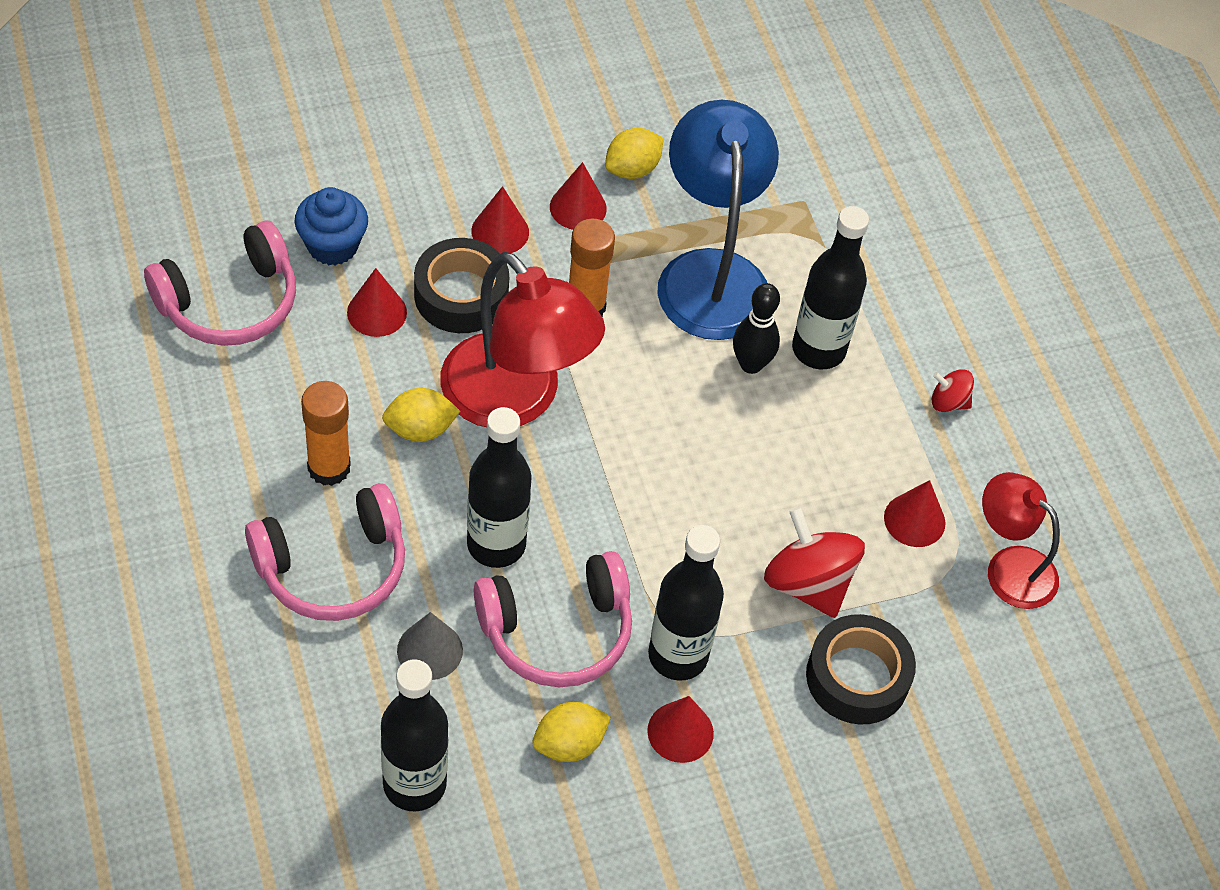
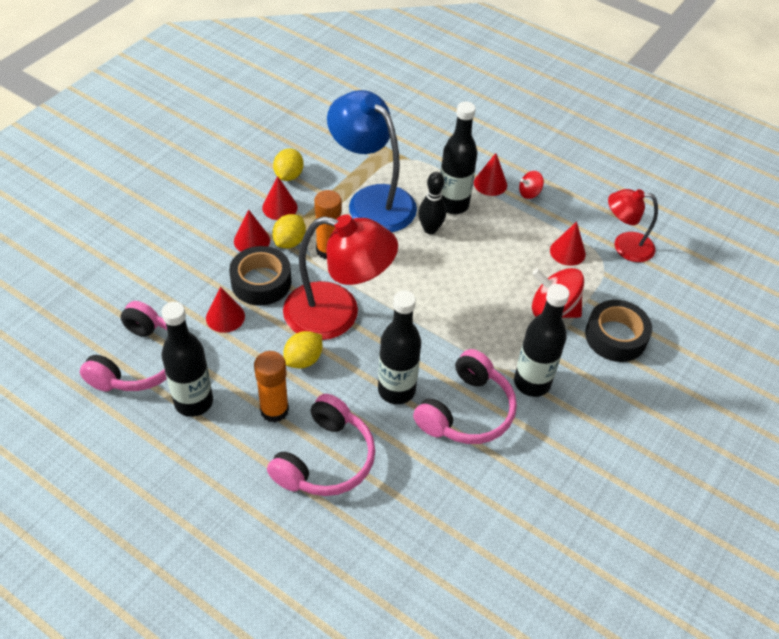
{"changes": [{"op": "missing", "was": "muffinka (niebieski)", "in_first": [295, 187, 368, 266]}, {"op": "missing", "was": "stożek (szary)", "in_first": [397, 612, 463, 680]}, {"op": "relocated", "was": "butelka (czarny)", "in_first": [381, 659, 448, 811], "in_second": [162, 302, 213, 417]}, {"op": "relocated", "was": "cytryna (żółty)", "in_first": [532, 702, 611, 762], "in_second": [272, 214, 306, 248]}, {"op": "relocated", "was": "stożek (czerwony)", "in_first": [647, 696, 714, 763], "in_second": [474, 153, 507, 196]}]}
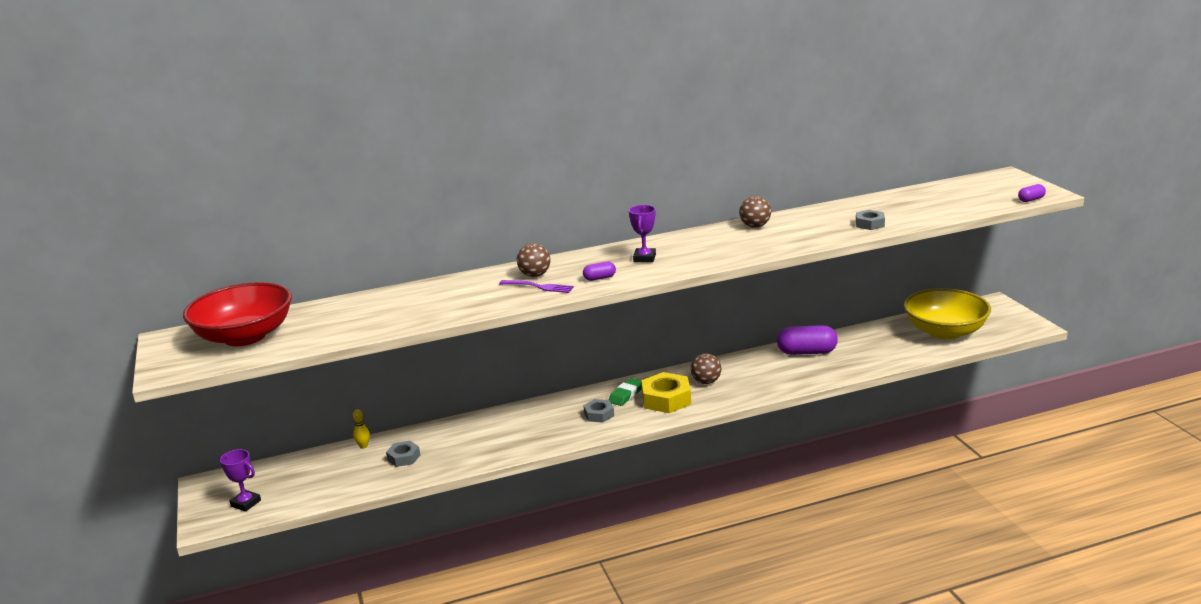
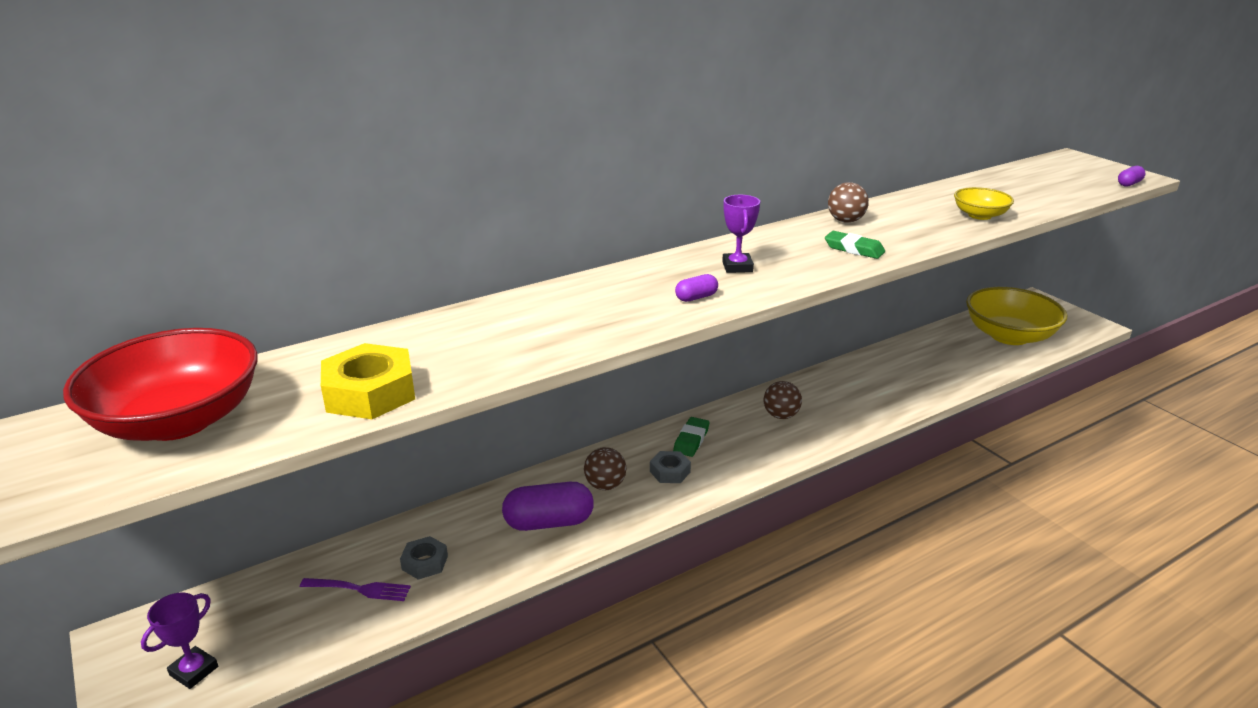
{"changes": [{"op": "missing", "was": "kręgiel (żółty)", "in_first": [353, 409, 370, 449]}, {"op": "appeared", "now": "gumka do mazania (zielony)", "in_second": [825, 231, 885, 259]}, {"op": "relocated", "was": "widelec (fioletowy)", "in_first": [499, 280, 574, 293], "in_second": [300, 578, 411, 601]}, {"op": "relocated", "was": "piłka (brązowy)", "in_first": [517, 243, 550, 277], "in_second": [584, 447, 626, 490]}, {"op": "relocated", "was": "nakrętka (żółty)", "in_first": [641, 372, 691, 413], "in_second": [321, 343, 415, 419]}, {"op": "relocated", "was": "kapsułka (fioletowy)", "in_first": [777, 325, 838, 355], "in_second": [502, 482, 594, 531]}, {"op": "exchanged", "was": "nakrętka (szary)", "now": "miska (żółty)", "in_first": [856, 210, 885, 230], "in_second": [954, 187, 1014, 220]}, {"op": "spun", "was": "puchar (fioletowy)", "in_first": [219, 449, 261, 512], "in_second": [141, 593, 218, 689], "clockwise": -75}]}
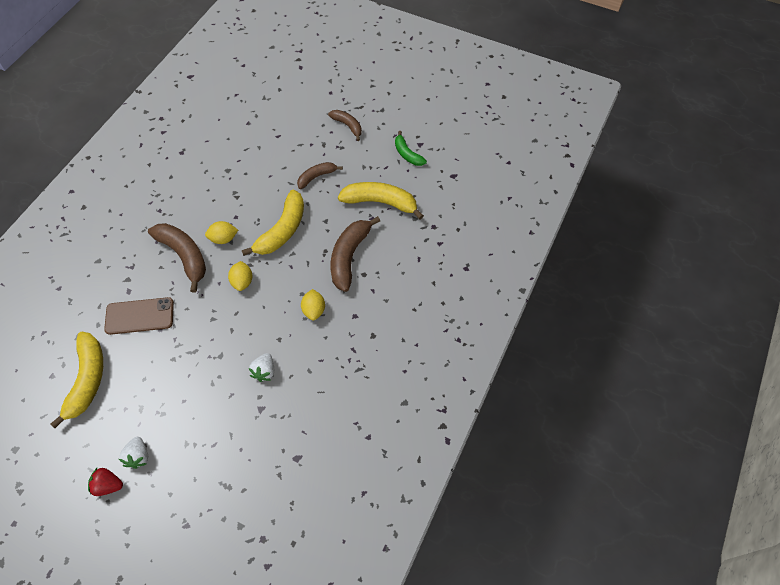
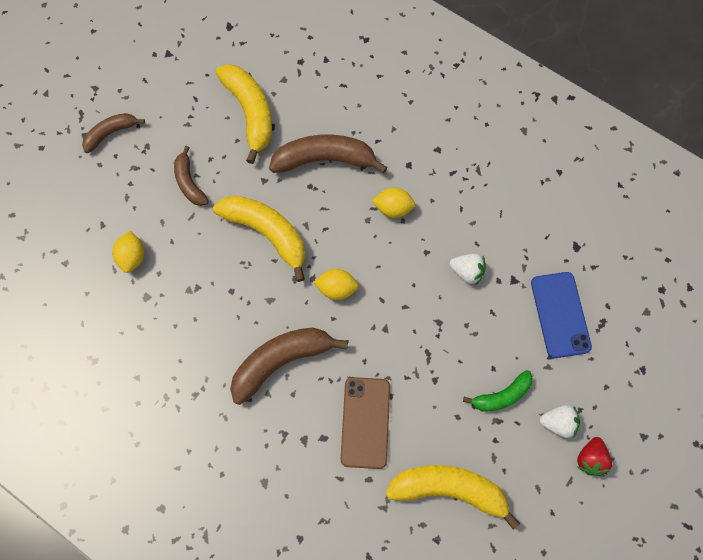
{"changes": [{"op": "appeared", "now": "telefon (niebieski)", "in_second": [531, 272, 592, 358]}, {"op": "relocated", "was": "cytryna (żółty)", "in_first": [205, 221, 238, 244], "in_second": [112, 231, 144, 273]}, {"op": "relocated", "was": "banan (zielony)", "in_first": [395, 131, 427, 166], "in_second": [463, 370, 533, 411]}, {"op": "spun", "was": "banan (brązowy)", "in_first": [331, 216, 380, 292], "in_second": [269, 134, 387, 173], "clockwise": 150}, {"op": "spun", "was": "banan (żółty)", "in_first": [338, 182, 424, 219], "in_second": [216, 64, 272, 164], "clockwise": 135}]}
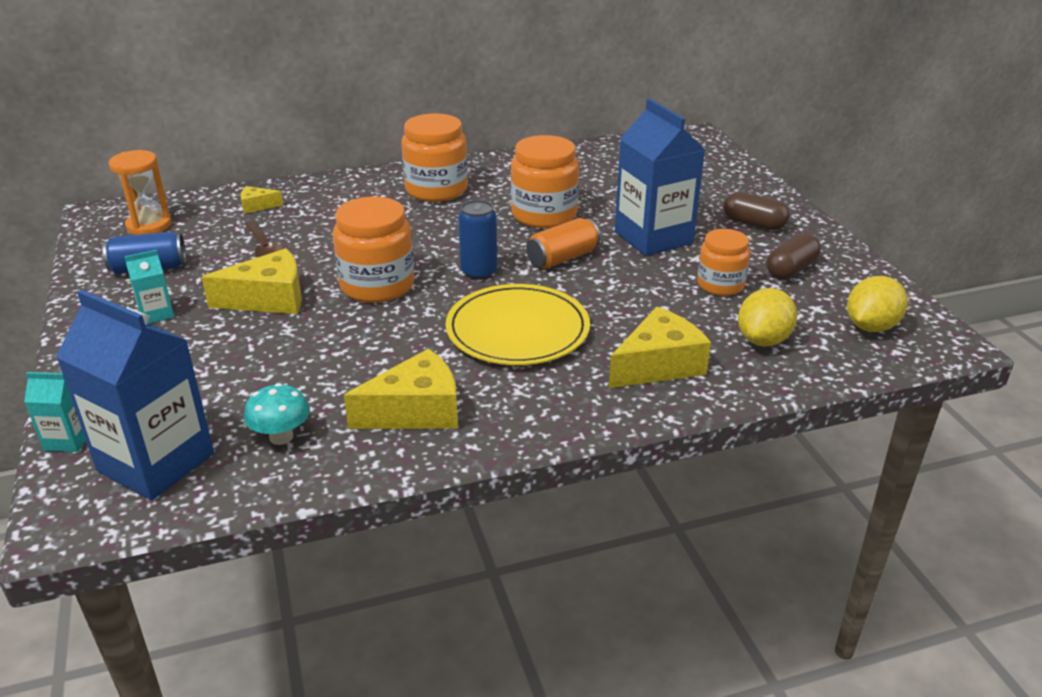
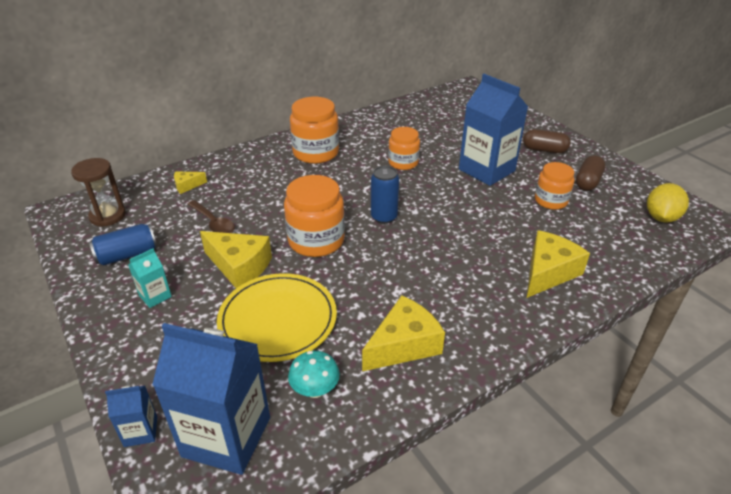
{"changes": [{"op": "missing", "was": "puszka (pomarańczowy)", "in_first": [526, 218, 600, 269]}, {"op": "missing", "was": "cytryna (żółty)", "in_first": [738, 288, 797, 347]}, {"op": "relocated", "was": "talerz (żółty)", "in_first": [445, 284, 590, 365], "in_second": [217, 273, 337, 362]}, {"op": "colour", "was": "karton mleka (turkusowy)", "now": "karton mleka (niebieski)", "in_first": [24, 372, 86, 452], "in_second": [105, 386, 157, 447]}, {"op": "colour", "was": "klepsydra (pomarańczowy)", "now": "klepsydra (brązowy)", "in_first": [109, 150, 172, 235], "in_second": [71, 158, 126, 227]}, {"op": "spun", "was": "ser (żółty)", "in_first": [202, 248, 302, 314], "in_second": [200, 231, 272, 288], "clockwise": 60}, {"op": "size", "was": "słoik (pomarańczowy)", "in_first": [511, 135, 579, 228], "in_second": [388, 127, 420, 170], "ratio": 0.64}]}
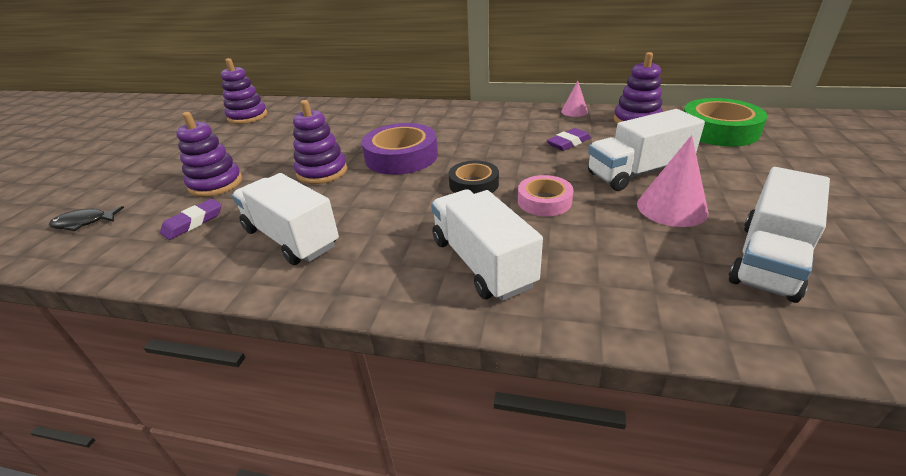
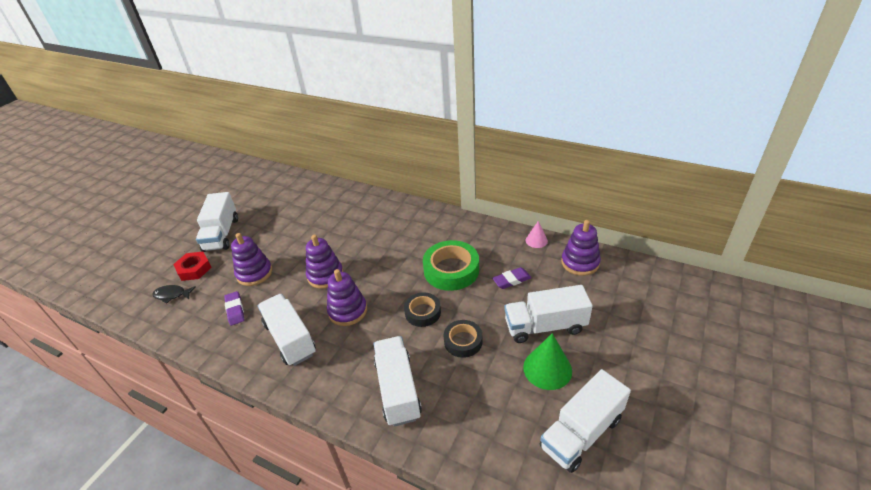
{"changes": [{"op": "missing", "was": "taśma klejąca (fioletowy)", "in_first": [362, 123, 438, 175]}, {"op": "appeared", "now": "nakrętka (czerwony)", "in_second": [173, 251, 212, 281]}, {"op": "appeared", "now": "ciężarówka (biały)", "in_second": [196, 192, 238, 252]}, {"op": "relocated", "was": "zabawka nakładanka (fioletowy)", "in_first": [221, 58, 267, 124], "in_second": [327, 269, 367, 326]}, {"op": "relocated", "was": "taśma klejąca (zielony)", "in_first": [684, 98, 768, 146], "in_second": [423, 240, 479, 291]}, {"op": "colour", "was": "taśma klejąca (różowy)", "now": "taśma klejąca (czarny)", "in_first": [518, 175, 573, 216], "in_second": [444, 320, 483, 358]}, {"op": "colour", "was": "stożek (różowy)", "now": "stożek (zielony)", "in_first": [637, 135, 709, 227], "in_second": [523, 333, 572, 390]}, {"op": "spun", "was": "gumka do mazania (fioletowy)", "in_first": [160, 199, 222, 240], "in_second": [224, 291, 244, 326], "clockwise": -75}]}
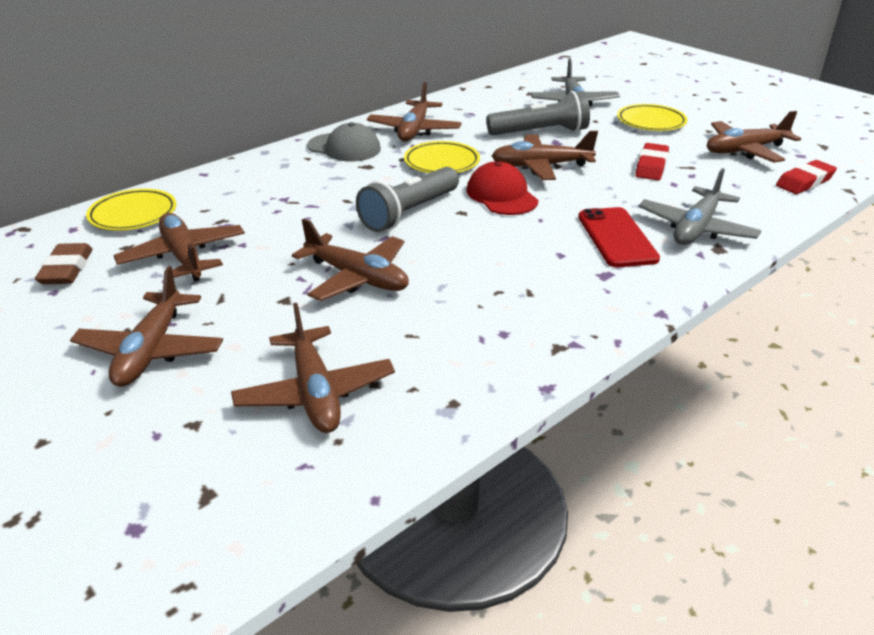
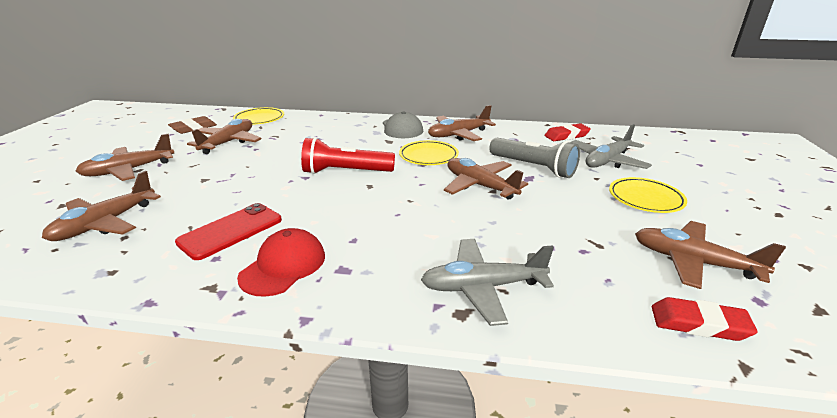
{"changes": [{"op": "missing", "was": "samolot (brązowy)", "in_first": [292, 219, 409, 301]}, {"op": "relocated", "was": "czapka (czerwony)", "in_first": [467, 161, 539, 215], "in_second": [237, 228, 325, 297]}, {"op": "relocated", "was": "telefon (czerwony)", "in_first": [578, 207, 660, 267], "in_second": [175, 203, 282, 260]}, {"op": "relocated", "was": "gumka do mazania (czerwony)", "in_first": [635, 143, 669, 180], "in_second": [544, 123, 591, 141]}, {"op": "colour", "was": "latarka (szary)", "now": "latarka (czerwony)", "in_first": [356, 167, 459, 232], "in_second": [301, 137, 395, 174]}]}
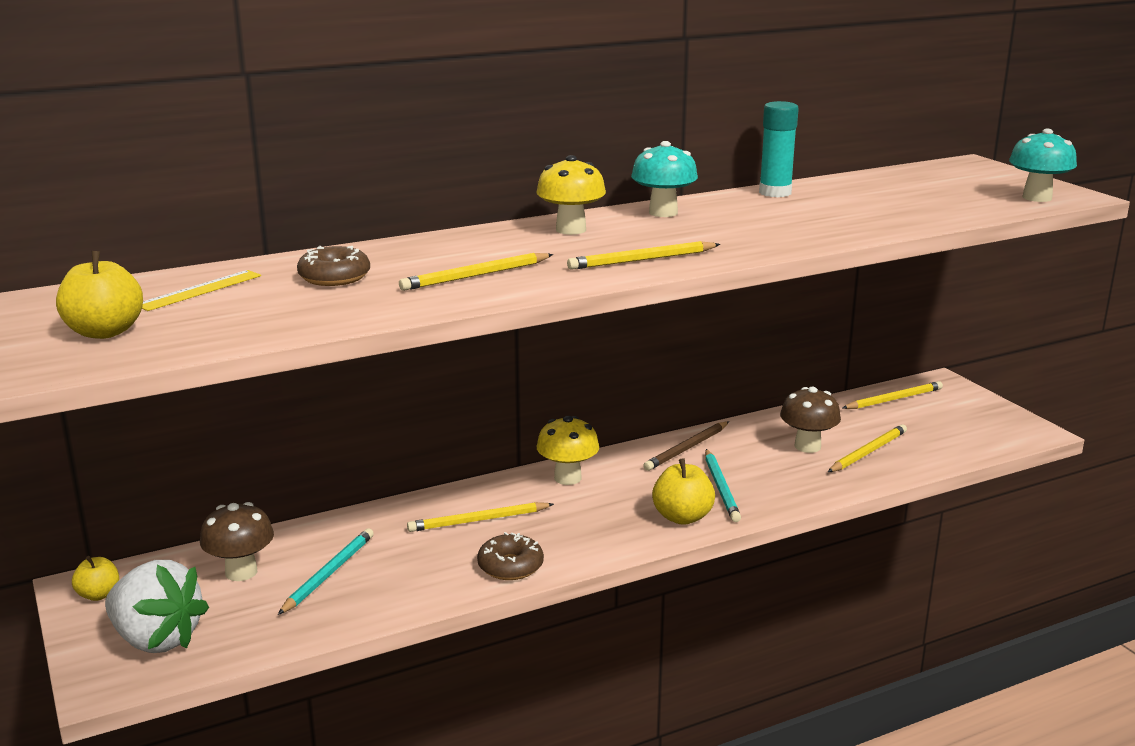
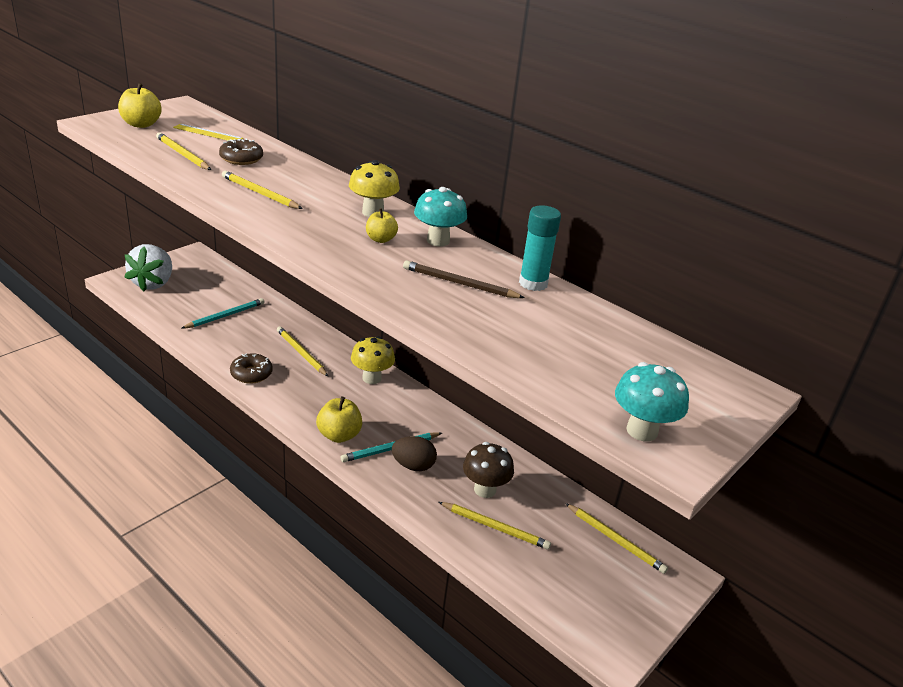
{"changes": [{"op": "missing", "was": "grzyb (brązowy)", "in_first": [200, 502, 274, 581]}, {"op": "appeared", "now": "jajko (brązowy)", "in_second": [392, 436, 437, 471]}, {"op": "relocated", "was": "jabłko (żółty)", "in_first": [72, 556, 119, 601], "in_second": [366, 208, 398, 243]}, {"op": "relocated", "was": "ołówek (żółty)", "in_first": [567, 241, 720, 270], "in_second": [156, 132, 211, 170]}, {"op": "relocated", "was": "ołówek (brązowy)", "in_first": [643, 421, 729, 471], "in_second": [403, 260, 525, 298]}, {"op": "spun", "was": "ołówek (turkusowy)", "in_first": [278, 528, 374, 615], "in_second": [182, 298, 264, 329], "clockwise": -45}]}
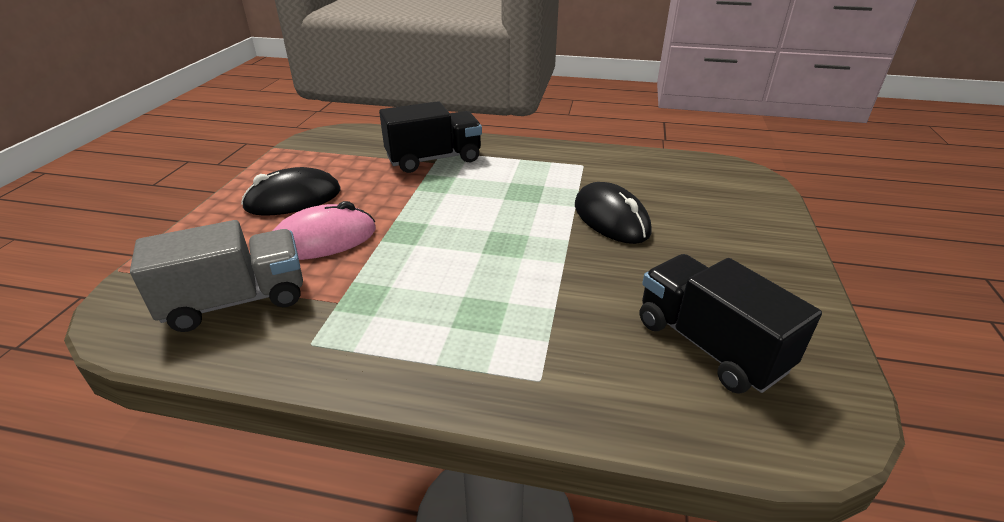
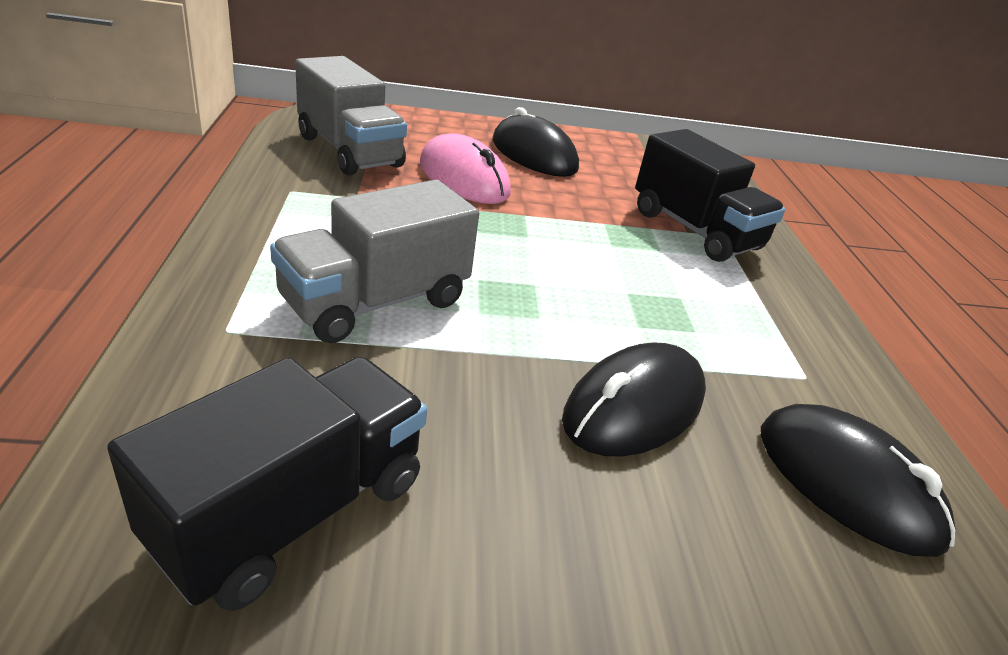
{"changes": [{"op": "appeared", "now": "ciężarówka (szary)", "in_second": [270, 179, 479, 343]}, {"op": "appeared", "now": "myszka (czarny)", "in_second": [761, 404, 956, 557]}]}
